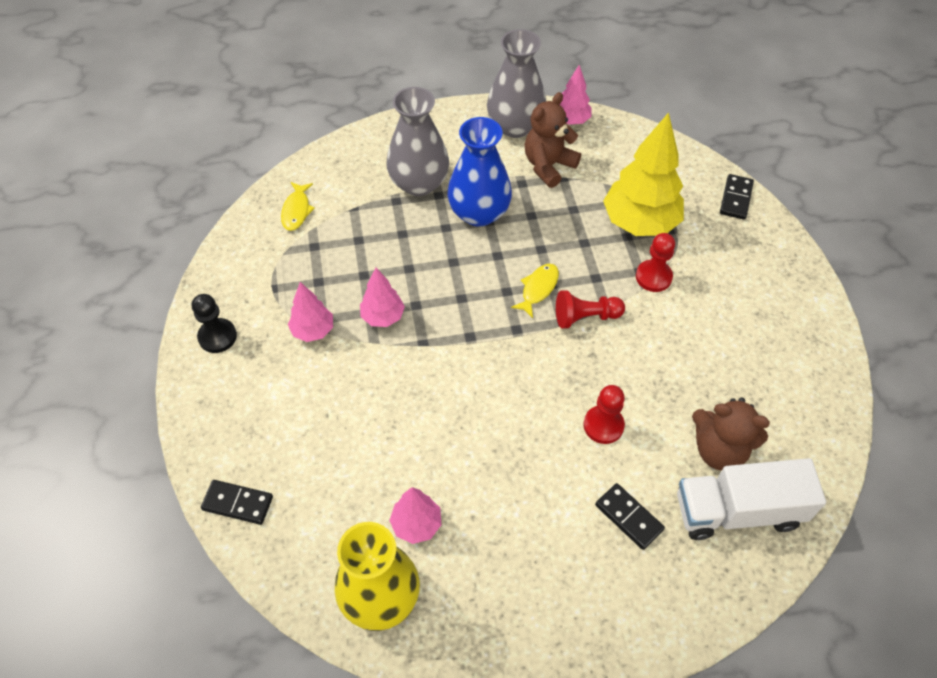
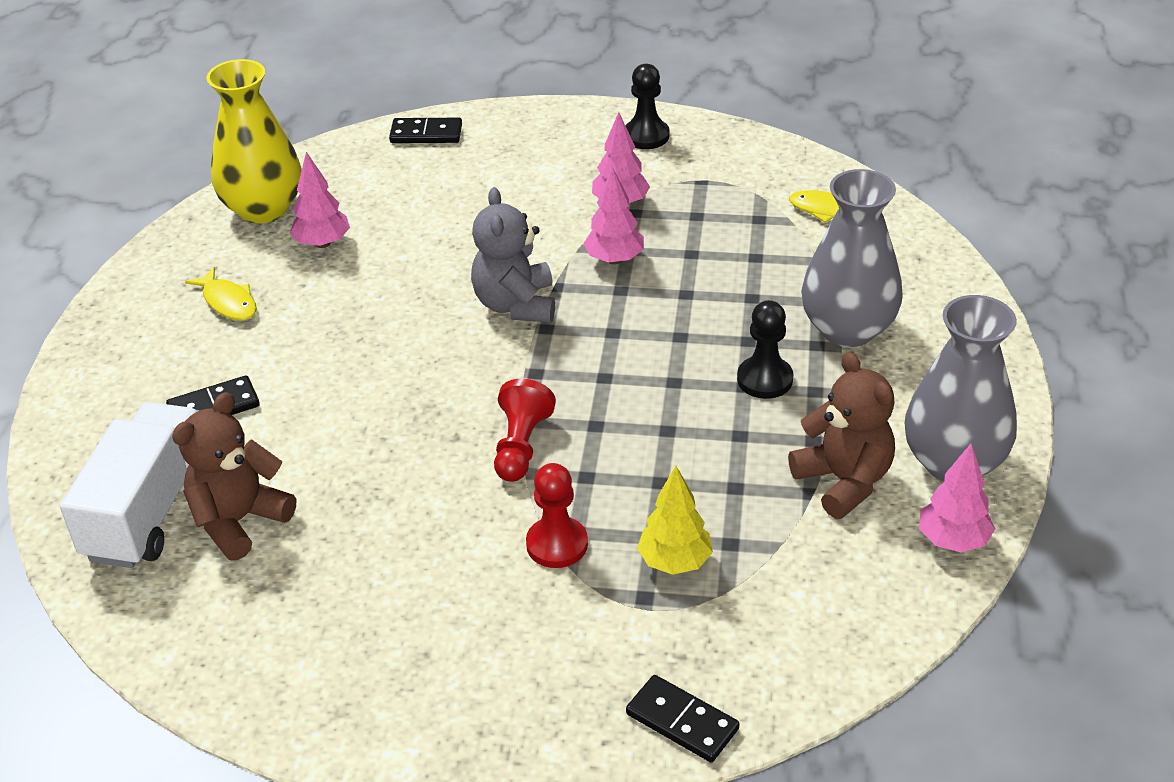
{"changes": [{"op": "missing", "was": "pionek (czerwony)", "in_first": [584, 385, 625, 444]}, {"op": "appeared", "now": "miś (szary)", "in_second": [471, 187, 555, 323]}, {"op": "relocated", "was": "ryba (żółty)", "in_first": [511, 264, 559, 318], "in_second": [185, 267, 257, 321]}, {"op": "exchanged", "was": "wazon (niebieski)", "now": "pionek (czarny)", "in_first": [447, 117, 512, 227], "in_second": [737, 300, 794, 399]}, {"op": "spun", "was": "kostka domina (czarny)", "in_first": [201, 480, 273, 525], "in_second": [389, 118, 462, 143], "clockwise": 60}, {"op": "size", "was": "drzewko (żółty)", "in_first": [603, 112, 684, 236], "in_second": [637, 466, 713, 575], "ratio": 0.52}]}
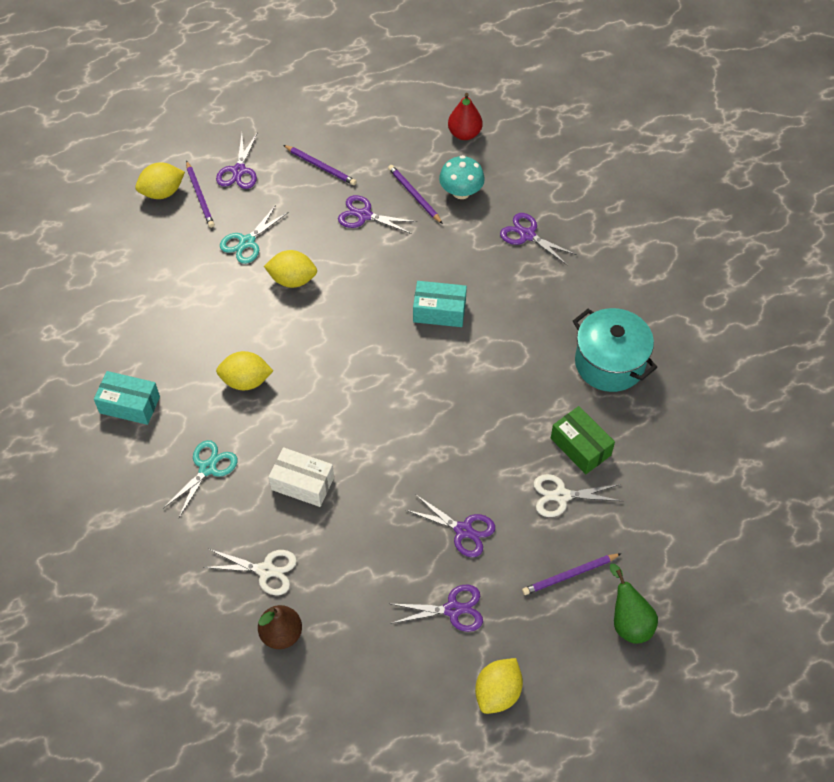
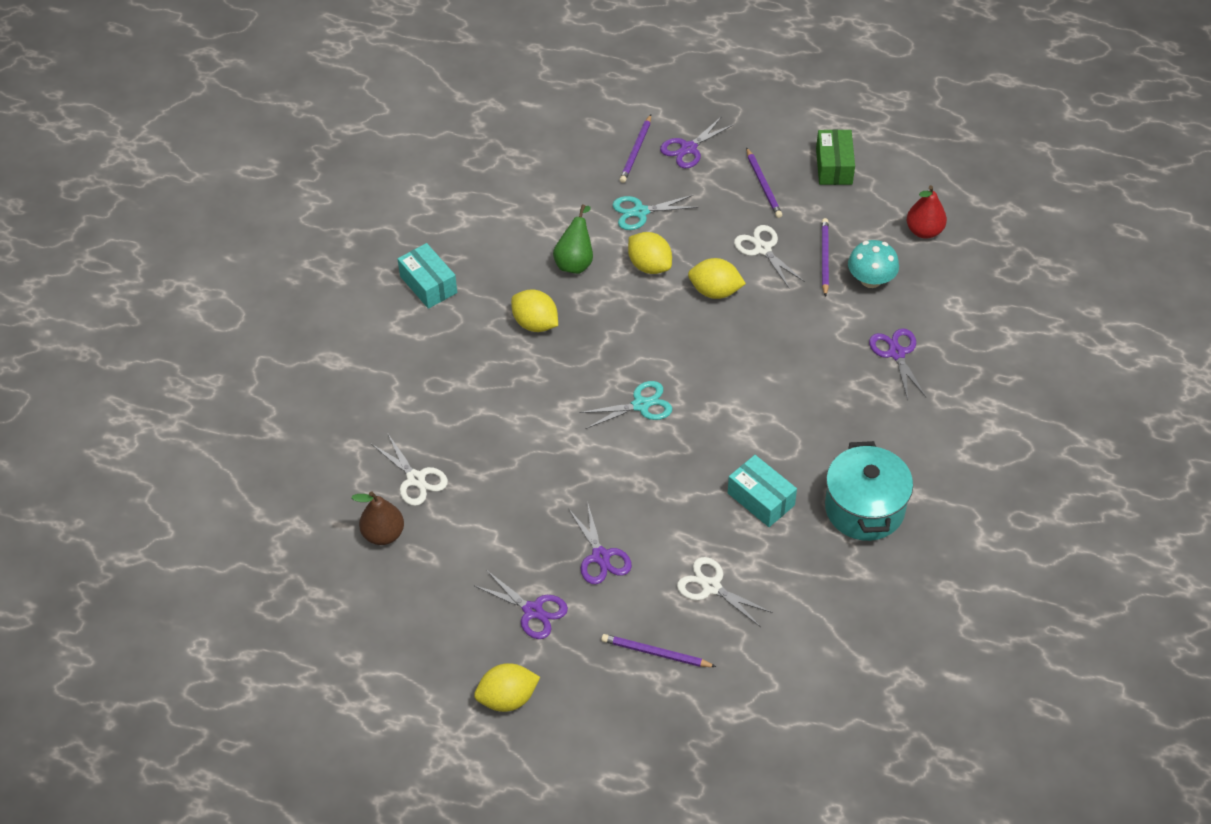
{"changes": [{"op": "missing", "was": "pudełko (biały)", "in_first": [269, 447, 334, 507]}, {"op": "relocated", "was": "cytryna (żółty)", "in_first": [135, 162, 185, 199], "in_second": [688, 258, 746, 299]}, {"op": "relocated", "was": "nożyczki (turkusowy)", "in_first": [164, 440, 238, 517], "in_second": [579, 381, 672, 429]}, {"op": "relocated", "was": "pudełko (turkusowy)", "in_first": [413, 281, 467, 327], "in_second": [728, 455, 797, 527]}, {"op": "relocated", "was": "pudełko (zielony)", "in_first": [551, 406, 615, 474], "in_second": [816, 130, 855, 185]}, {"op": "relocated", "was": "gruszka (zielony)", "in_first": [610, 564, 658, 644], "in_second": [553, 205, 593, 274]}, {"op": "colour", "was": "nożyczki (fioletowy)", "now": "nożyczki (biały)", "in_first": [338, 195, 417, 234], "in_second": [734, 225, 805, 289]}]}
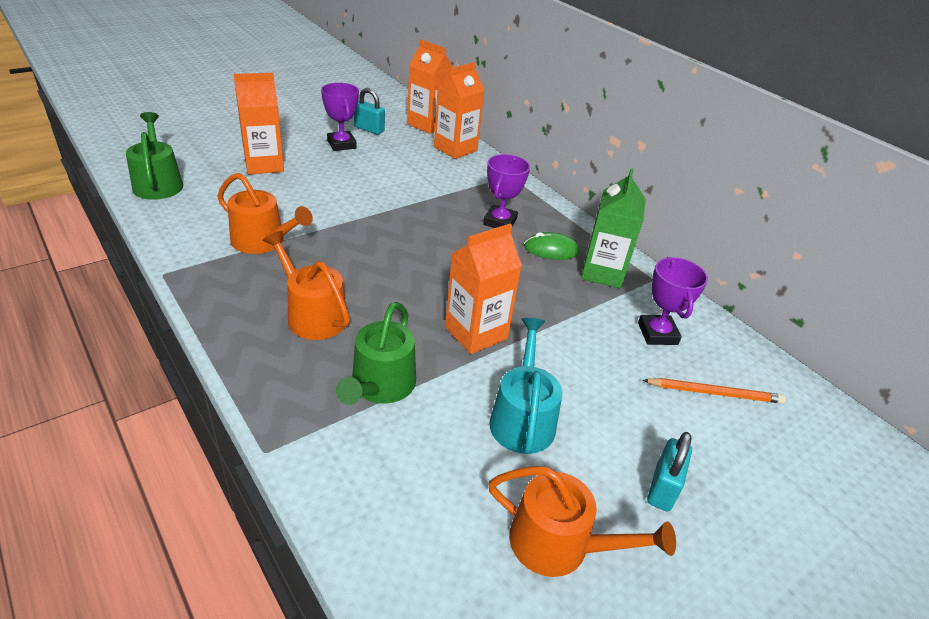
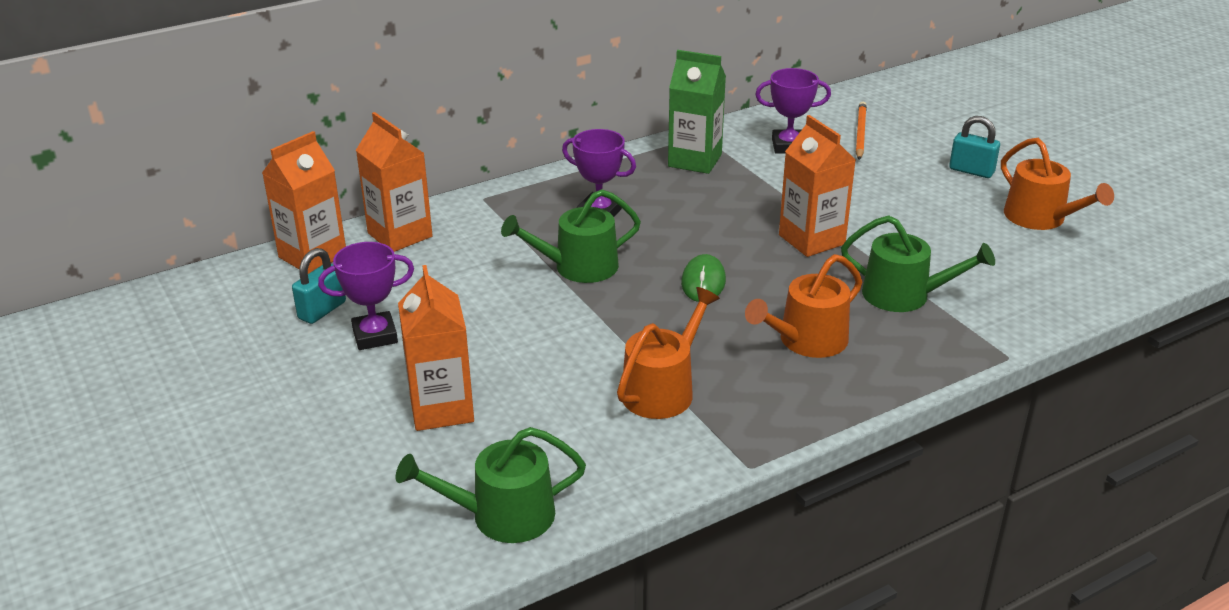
{"changes": [{"op": "missing", "was": "konewka (turkusowy)", "in_first": [489, 318, 562, 454]}, {"op": "appeared", "now": "konewka (zielony)", "in_second": [501, 189, 641, 283]}, {"op": "relocated", "was": "myszka (zielony)", "in_first": [524, 232, 580, 260], "in_second": [681, 254, 726, 302]}, {"op": "spun", "was": "konewka (pomarańczowy)", "in_first": [488, 466, 676, 577], "in_second": [1001, 138, 1114, 230], "clockwise": 120}]}
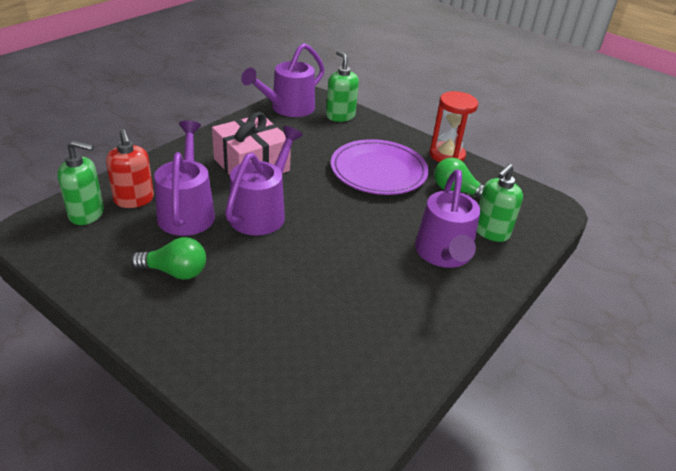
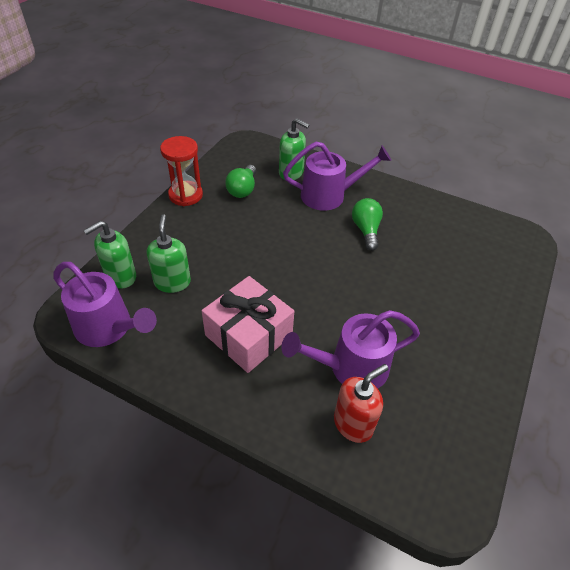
{"changes": [{"op": "missing", "was": "konewka (fioletowy)", "in_first": [225, 126, 303, 236]}, {"op": "missing", "was": "talerz (fioletowy)", "in_first": [331, 139, 429, 195]}, {"op": "relocated", "was": "dozownik mydła (zielony)", "in_first": [58, 140, 104, 225], "in_second": [147, 214, 191, 293]}, {"op": "relocated", "was": "żarówka (zielony)", "in_first": [131, 237, 206, 280], "in_second": [352, 198, 383, 251]}]}
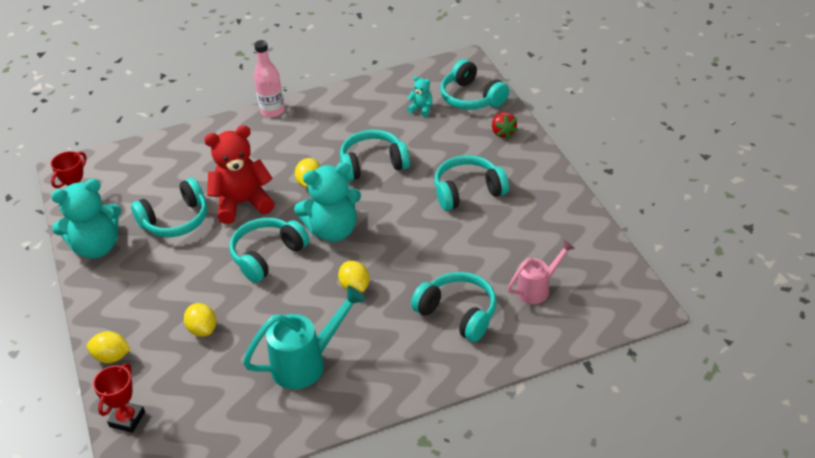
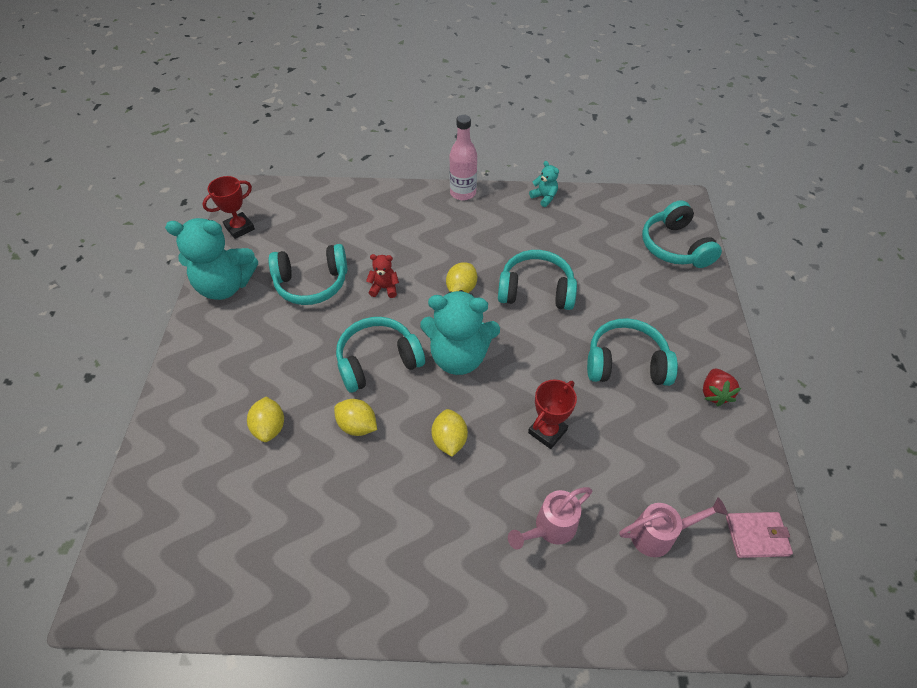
{"changes": [{"op": "missing", "was": "konewka (turkusowy)", "in_first": [243, 286, 366, 389]}, {"op": "appeared", "now": "portfel (różowy)", "in_second": [726, 512, 793, 558]}, {"op": "relocated", "was": "cytryna (żółty)", "in_first": [87, 331, 131, 363], "in_second": [334, 399, 377, 436]}, {"op": "relocated", "was": "puchar (czerwony)", "in_first": [93, 363, 145, 433], "in_second": [528, 380, 577, 449]}, {"op": "relocated", "was": "miś (turkusowy)", "in_first": [407, 76, 432, 117], "in_second": [529, 161, 559, 207]}, {"op": "relocated", "was": "truskawka (czerwony)", "in_first": [492, 112, 518, 139], "in_second": [703, 369, 741, 407]}, {"op": "exchanged", "was": "słuchawki (turkusowy)", "now": "konewka (różowy)", "in_first": [411, 272, 497, 342], "in_second": [508, 487, 593, 549]}, {"op": "size", "was": "miś (czerwony)", "in_first": [204, 125, 275, 224], "in_second": [366, 254, 399, 298], "ratio": 0.45}]}
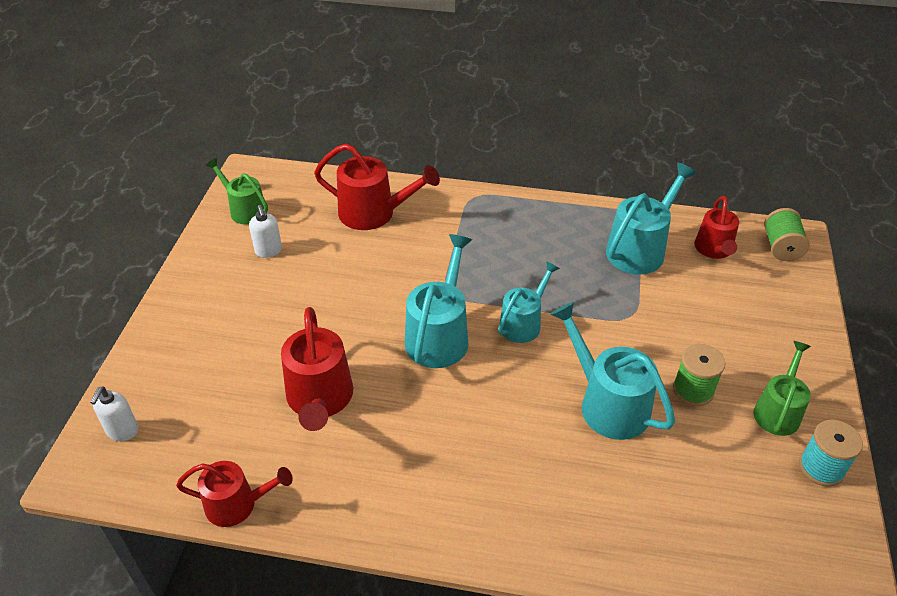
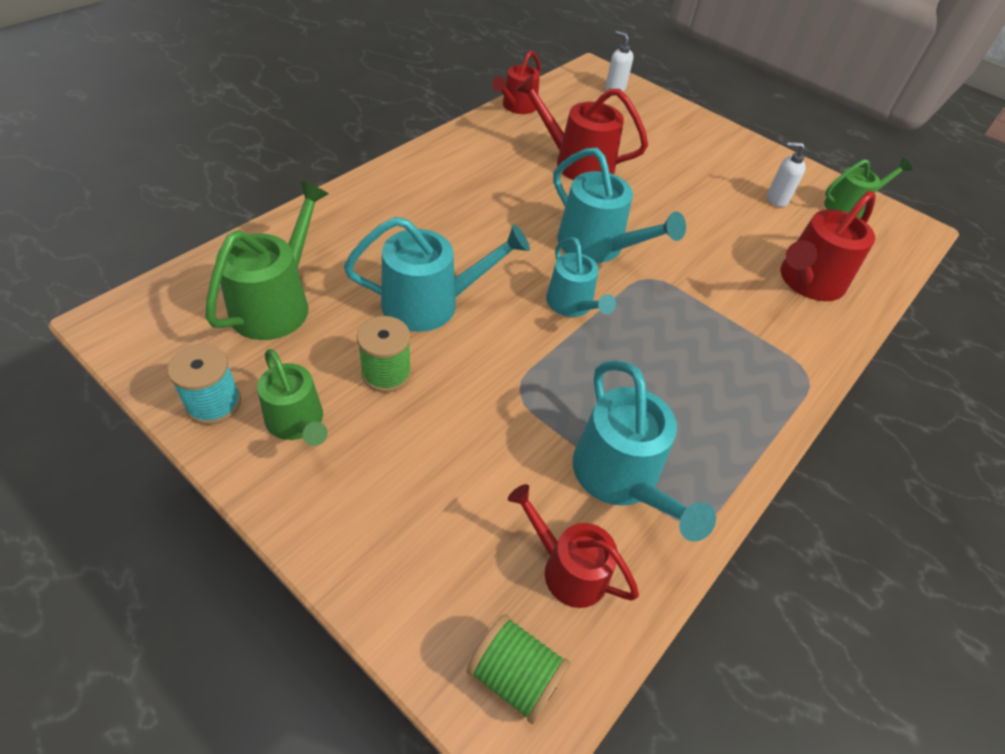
{"changes": [{"op": "appeared", "now": "konewka (zielony)", "in_second": [205, 181, 329, 340]}]}
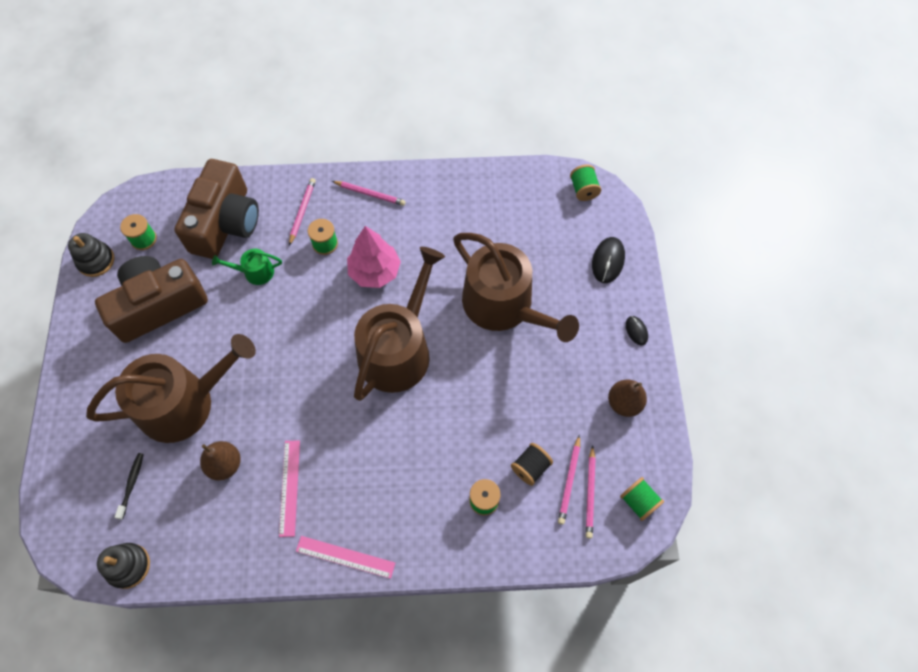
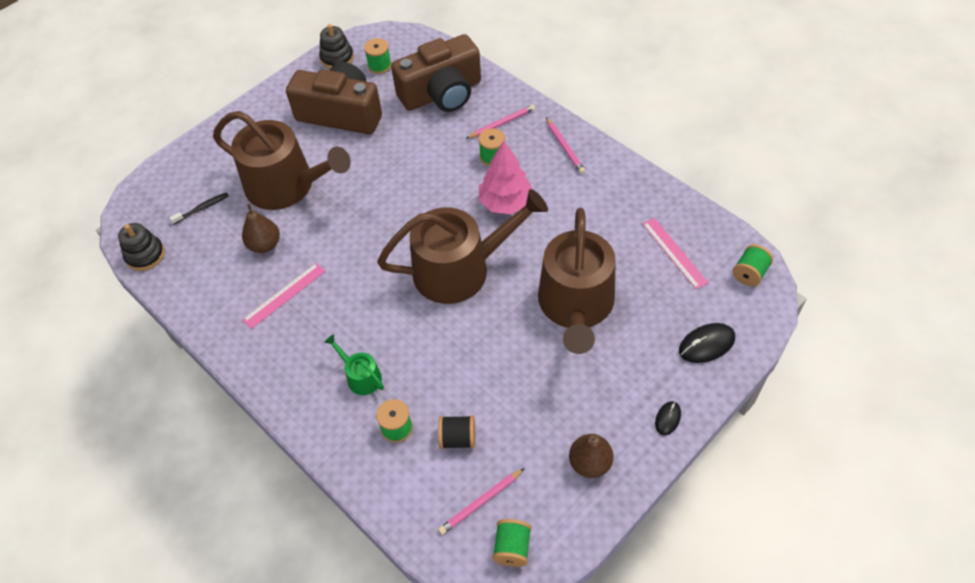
{"changes": [{"op": "missing", "was": "ołówek (różowy)", "in_first": [558, 435, 580, 525]}, {"op": "relocated", "was": "konewka (zielony)", "in_first": [212, 249, 282, 285], "in_second": [324, 334, 384, 395]}, {"op": "relocated", "was": "linijka (różowy)", "in_first": [296, 536, 395, 579], "in_second": [642, 218, 709, 289]}]}
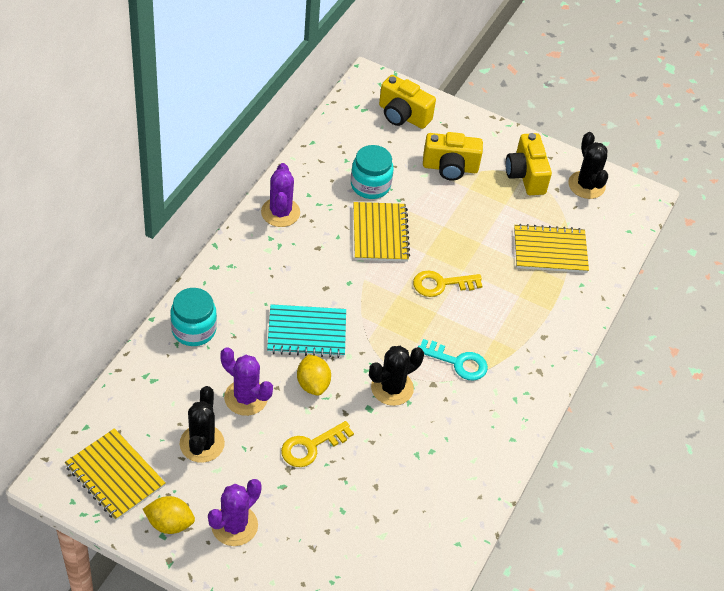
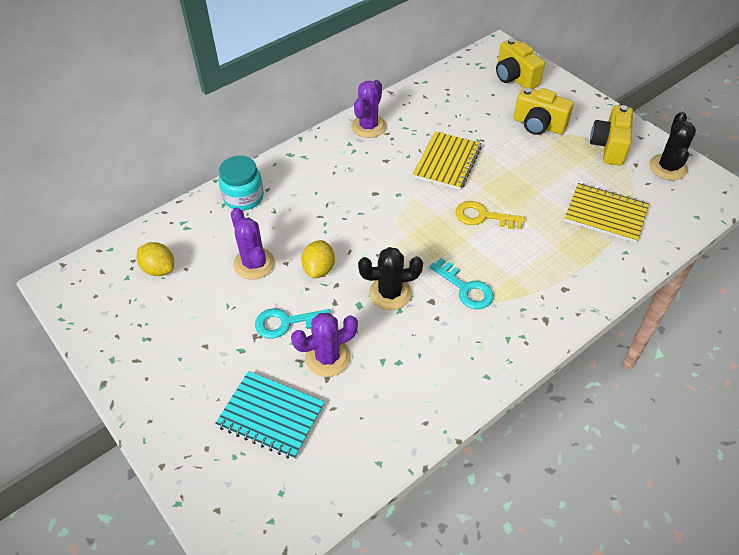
{"changes": [{"op": "missing", "was": "zeszyt (żółty)", "in_first": [65, 428, 165, 521]}, {"op": "missing", "was": "kaktus (czarny)", "in_first": [180, 386, 225, 463]}, {"op": "missing", "was": "słoik (turkusowy)", "in_first": [351, 145, 394, 199]}, {"op": "relocated", "was": "cytryna (żółty)", "in_first": [143, 496, 195, 534], "in_second": [136, 242, 174, 276]}, {"op": "relocated", "was": "kaktus (fioletowy)", "in_first": [208, 479, 262, 546], "in_second": [291, 313, 358, 377]}, {"op": "relocated", "was": "zeszyt (turkusowy)", "in_first": [267, 304, 346, 358], "in_second": [215, 371, 325, 459]}, {"op": "colour", "was": "klucz (żółty)", "now": "klucz (turkusowy)", "in_first": [281, 421, 354, 467], "in_second": [255, 308, 331, 339]}]}
